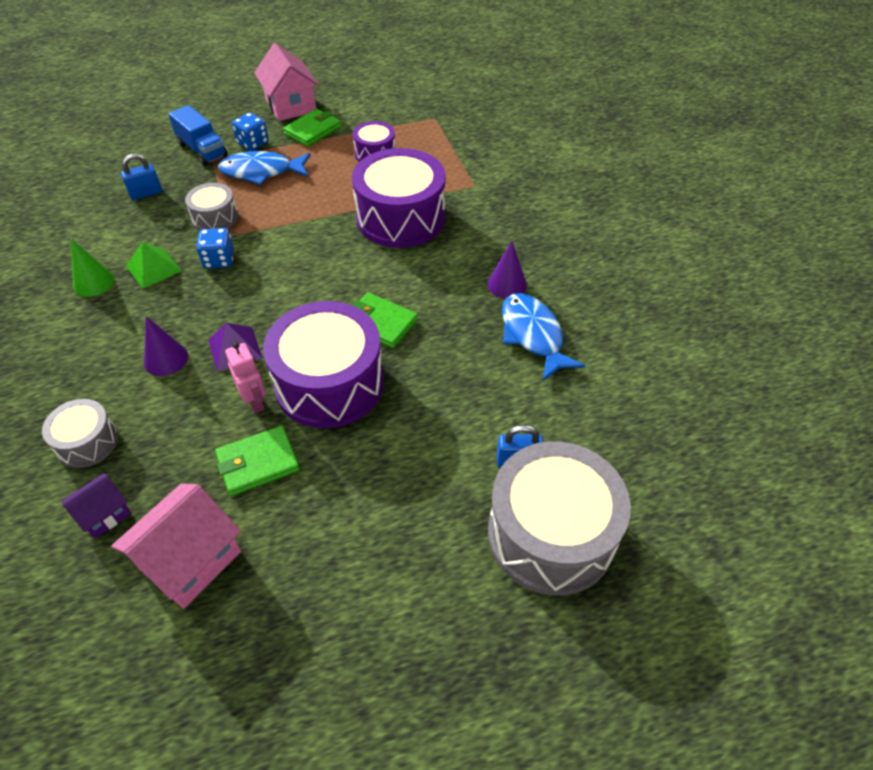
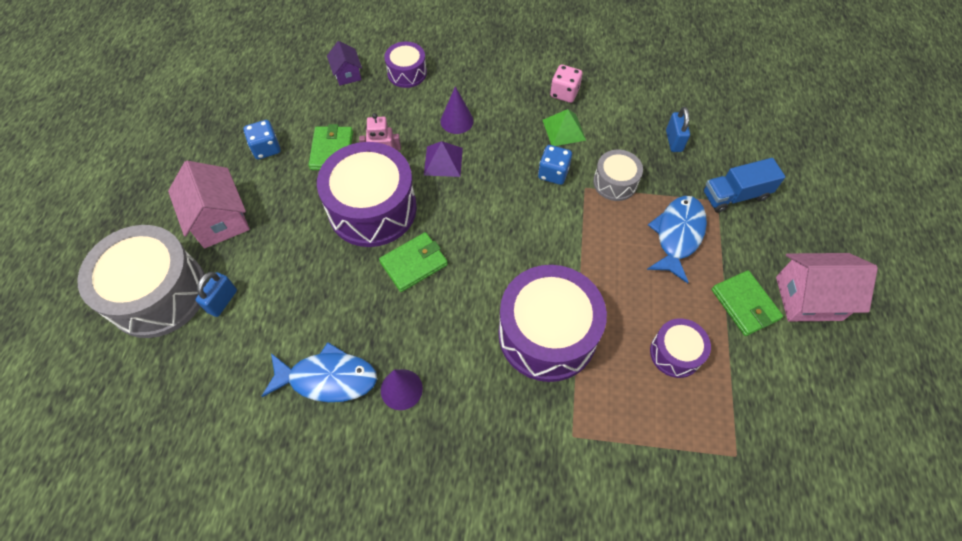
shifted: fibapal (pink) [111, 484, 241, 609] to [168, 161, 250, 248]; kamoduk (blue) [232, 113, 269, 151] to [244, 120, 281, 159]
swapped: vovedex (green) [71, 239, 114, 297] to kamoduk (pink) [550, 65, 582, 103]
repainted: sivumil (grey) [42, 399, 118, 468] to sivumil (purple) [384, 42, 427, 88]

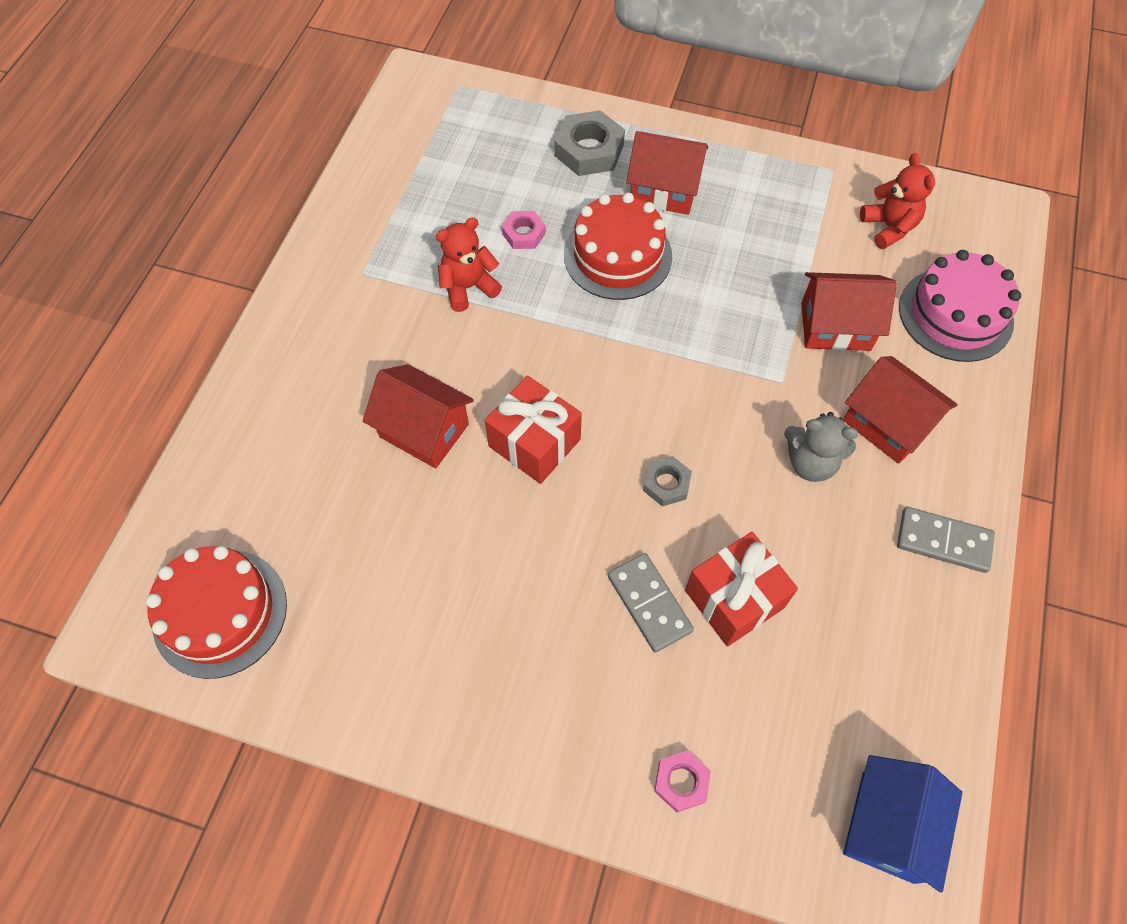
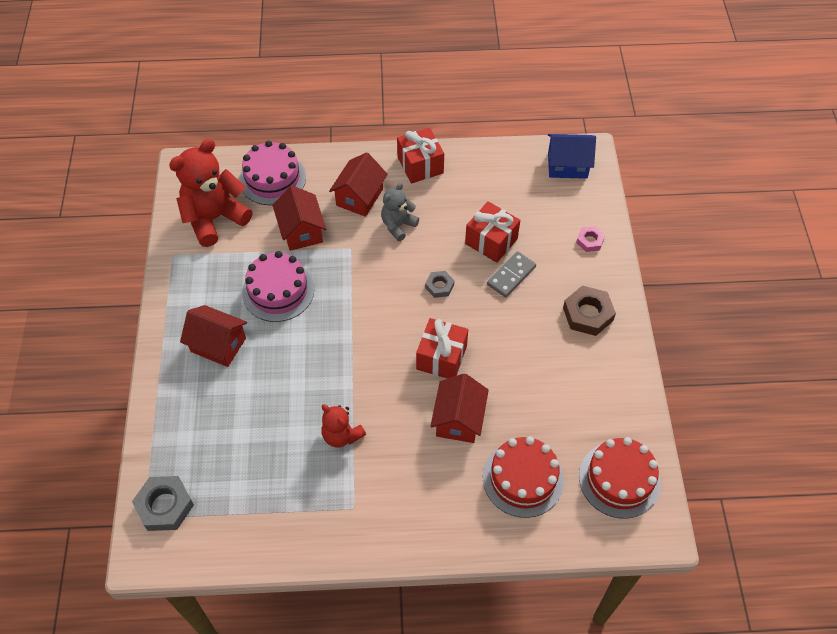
gone: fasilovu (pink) [502, 211, 546, 249]
new: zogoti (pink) [242, 251, 314, 322]; fasilovu (brown) [563, 285, 616, 336]
shifted: fasilovu (grey) [554, 110, 625, 176] to [132, 476, 194, 531]; zogoti (red) [564, 193, 672, 300] to [483, 436, 564, 518]
swapped: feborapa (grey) [897, 507, 995, 573] to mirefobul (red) [397, 127, 444, 184]
rotated: fibapal (red) [626, 131, 708, 215] = [180, 305, 247, 367] 60 degrees counterclockwise; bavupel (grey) [784, 412, 858, 482] = [381, 183, 419, 241] 135 degrees counterclockwise
scaled: bavupel (red) [860, 153, 935, 249] = [169, 139, 253, 247] x1.81

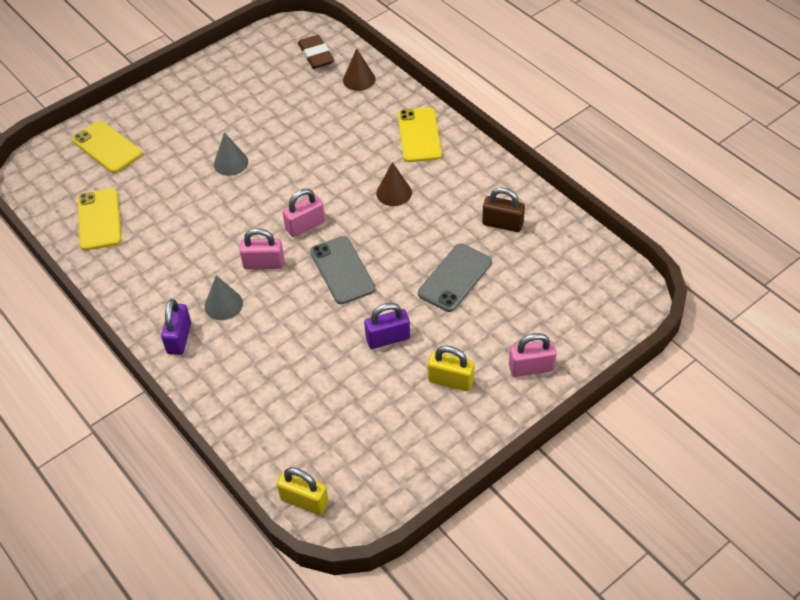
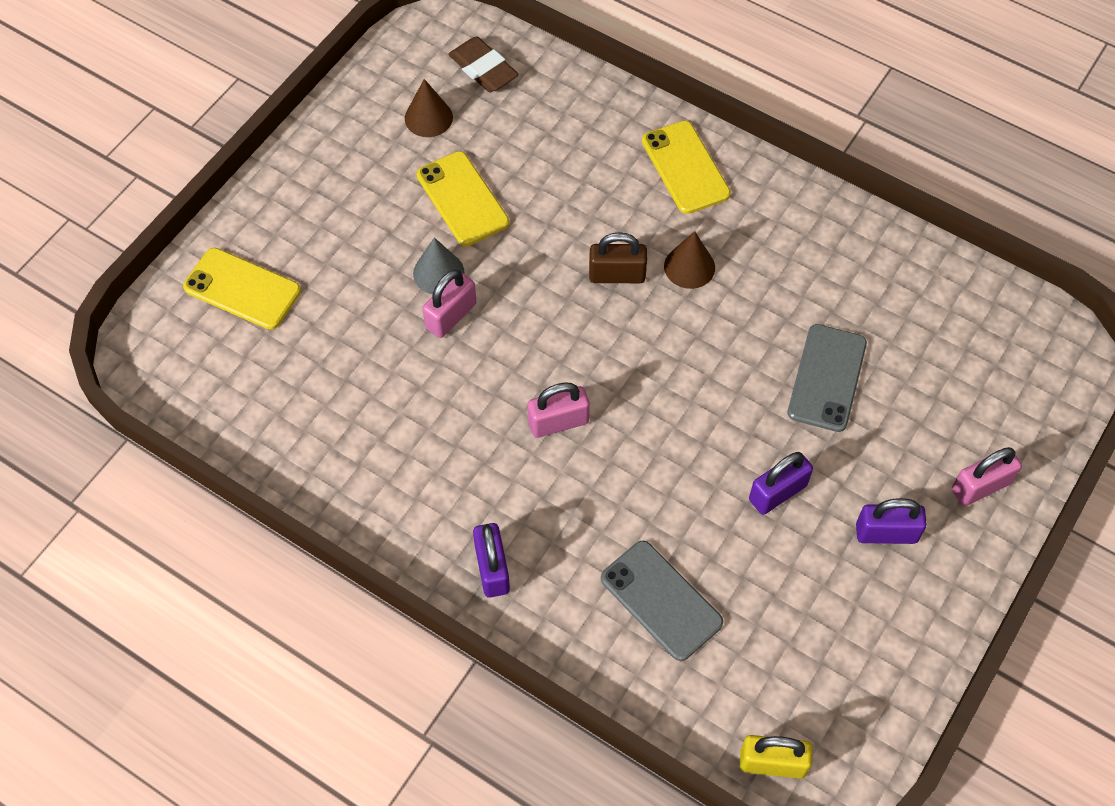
gone: vovedex (grey) [205, 275, 243, 320]
shifted: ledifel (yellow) [77, 188, 122, 251] to [417, 151, 509, 246]; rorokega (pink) [282, 189, 325, 237] to [422, 270, 476, 338]; ledifel (grey) [310, 236, 375, 304] to [601, 541, 723, 661]; vovedex (brown) [343, 48, 376, 91] to [405, 79, 453, 137]; rorokega (brown) [482, 187, 525, 232] to [589, 232, 647, 283]
repainted: rorokega (yellow) [428, 346, 474, 391] to rorokega (purple) [856, 498, 927, 544]

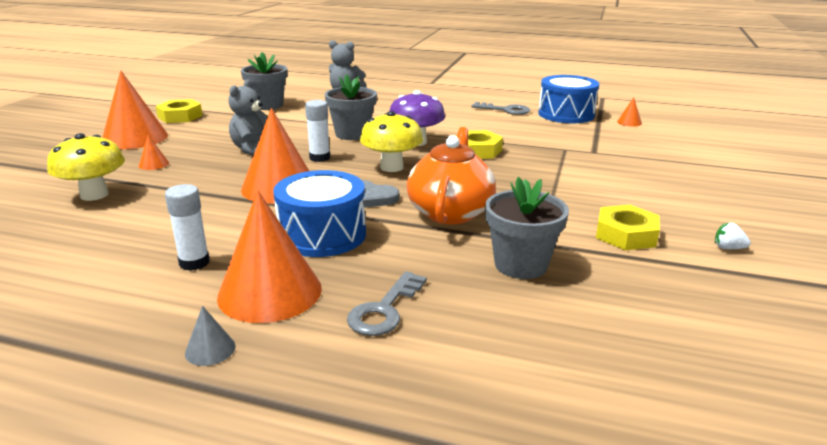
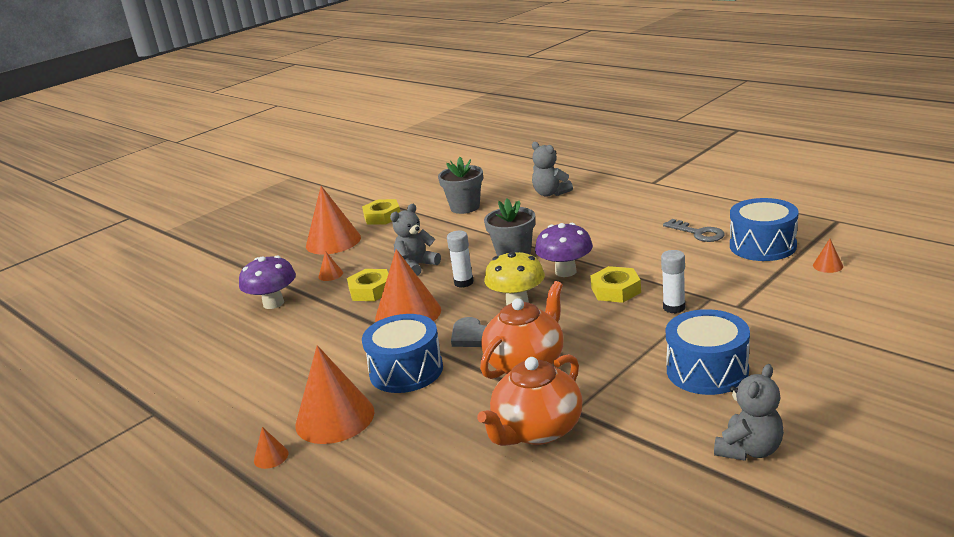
gone: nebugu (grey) [347, 271, 427, 336]
new: sivumil (blue) [666, 309, 750, 395]
shifted: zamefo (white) [165, 184, 210, 271] to [661, 250, 685, 314]; fasilovu (yellow) [596, 205, 660, 250] to [347, 269, 389, 301]
swapped: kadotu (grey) [485, 177, 569, 279] to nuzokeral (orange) [477, 354, 583, 446]; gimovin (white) [715, 223, 751, 249] to bavupel (grey) [714, 364, 784, 461]
repainted: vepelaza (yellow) [47, 133, 125, 201] to vepelaza (purple) [239, 256, 296, 309]; vovedex (grey) [185, 306, 236, 366] to vovedex (orange) [254, 427, 288, 469]

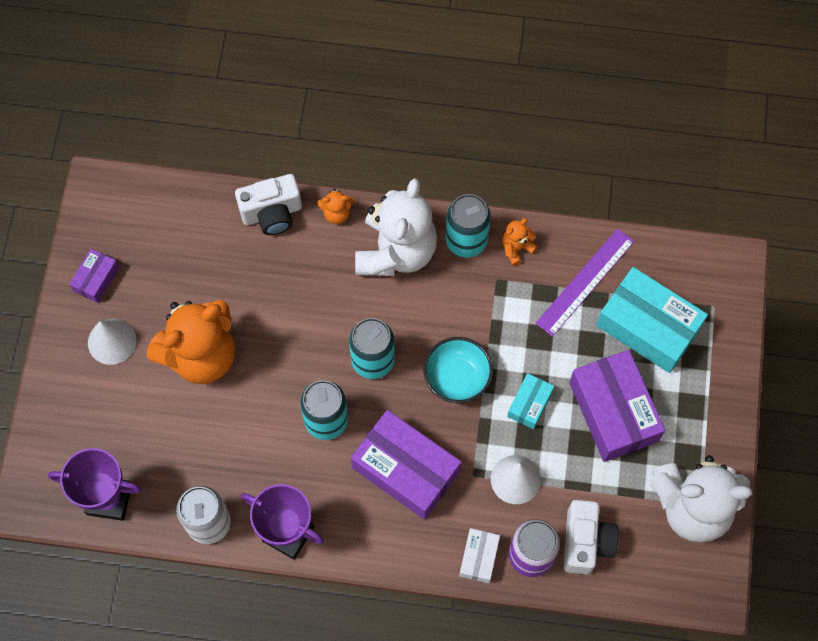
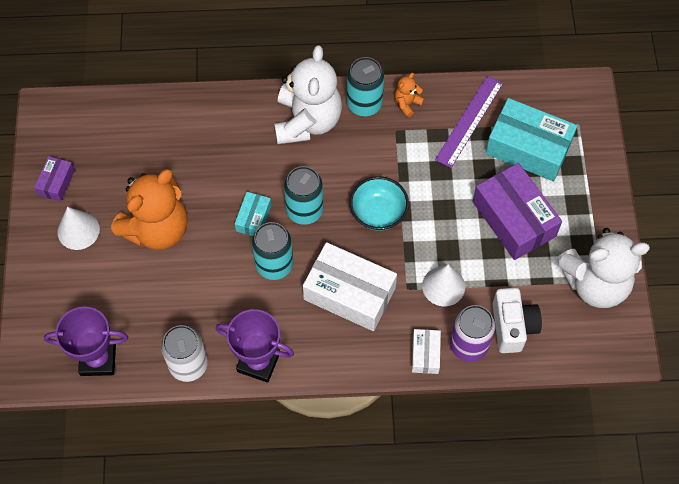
gone: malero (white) [235, 174, 302, 235]; bavupel (orange) [317, 188, 354, 224]
shifted: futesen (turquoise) [507, 373, 554, 429] to [235, 192, 271, 236]
repainted: futesen (purple) [351, 410, 461, 520] to futesen (white) [303, 242, 397, 331]

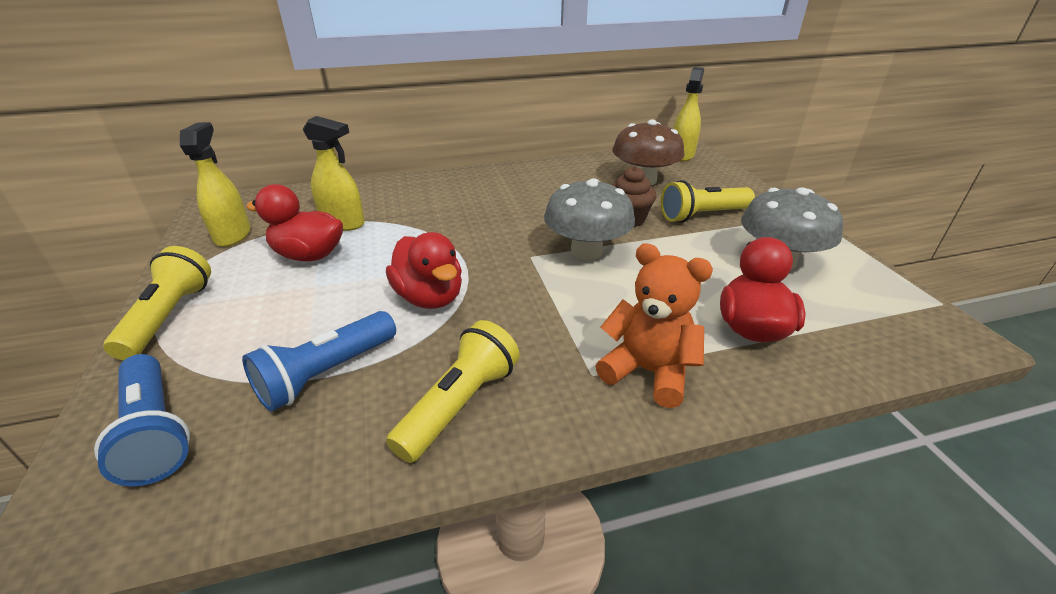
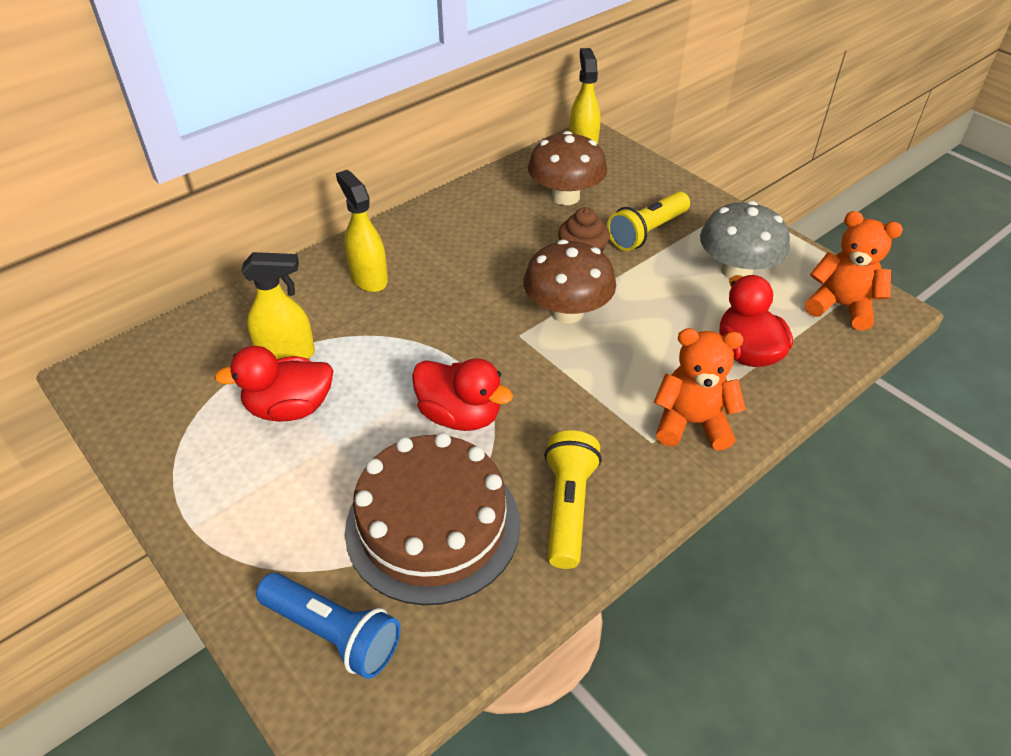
gone: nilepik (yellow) [103, 246, 211, 361]
new: bavupel (orange) [805, 211, 903, 331]
shifted: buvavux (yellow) [180, 122, 251, 247] to [336, 170, 388, 292]
swapped: nilepik (blue) [242, 311, 396, 412] to zogoti (brown) [345, 433, 520, 605]
repainted: vepelaza (grey) [544, 178, 635, 260] to vepelaza (brown) [523, 240, 616, 323]

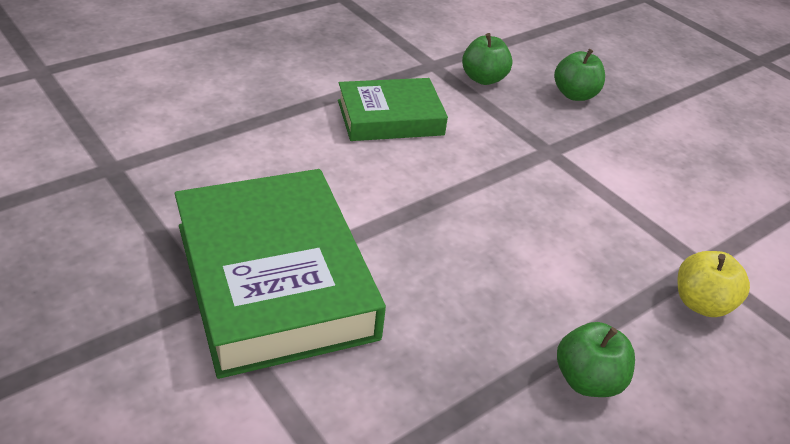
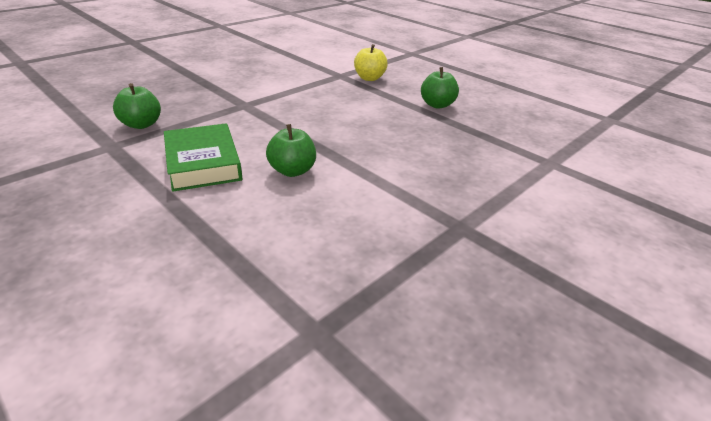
gone: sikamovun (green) [175, 169, 386, 379]
shifted: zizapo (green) [554, 49, 605, 101] to [266, 124, 316, 177]

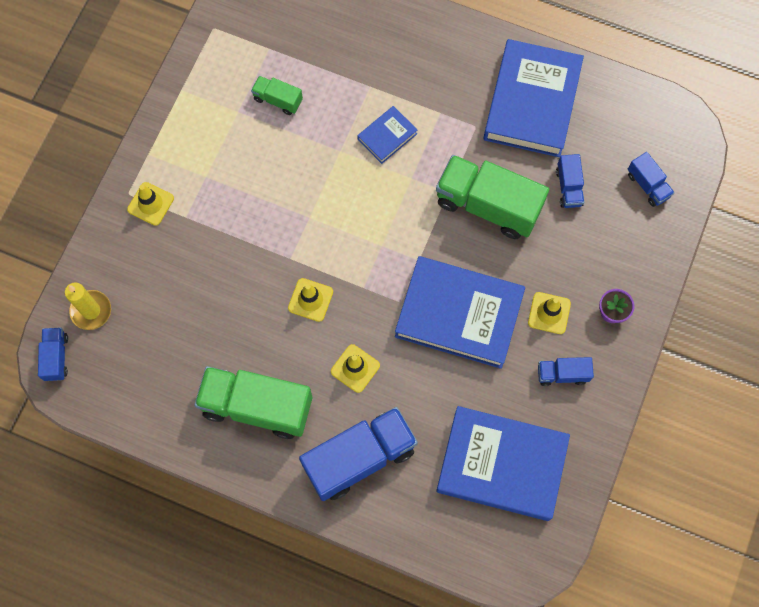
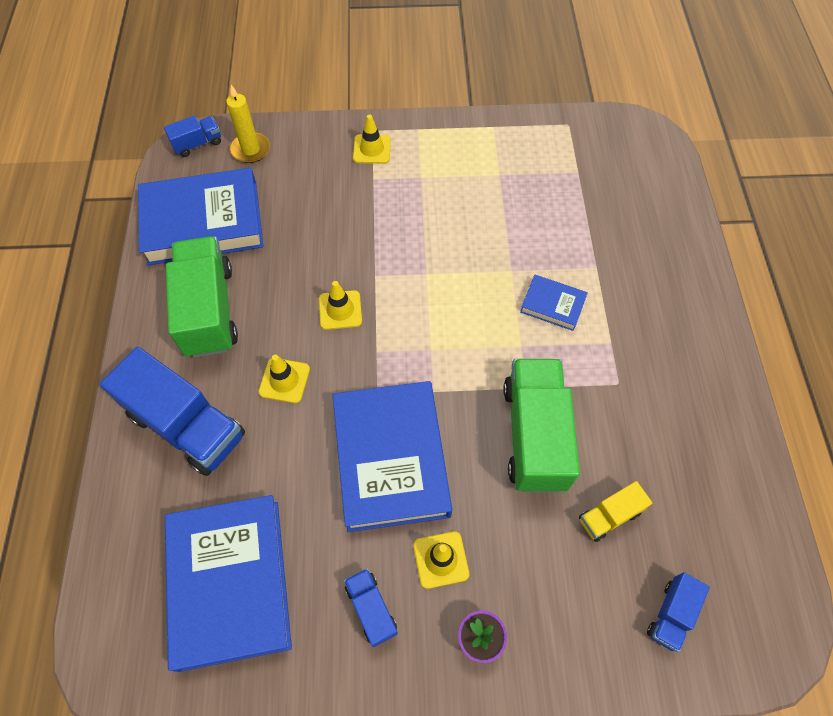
gone: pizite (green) [251, 76, 303, 115]
shifted: sikamovun (blue) [483, 39, 584, 157] to [138, 168, 263, 265]
repainted: pizite (blue) [556, 154, 584, 208] to pizite (yellow) [579, 481, 652, 542]

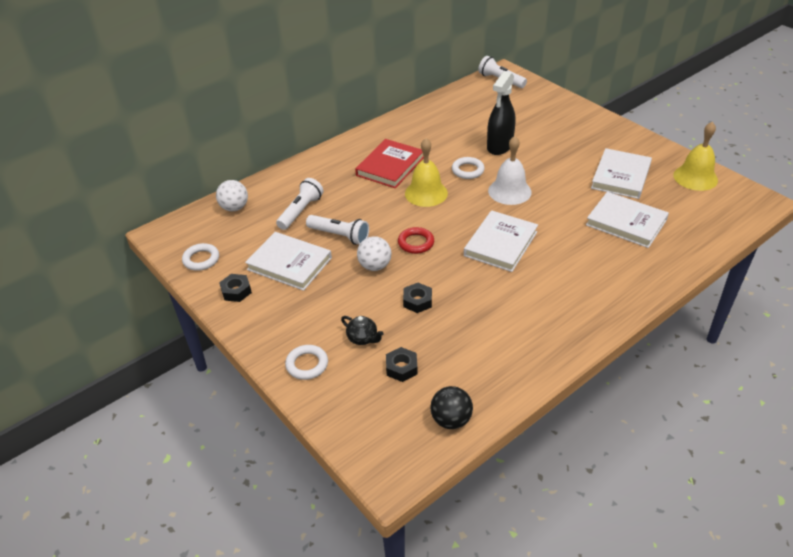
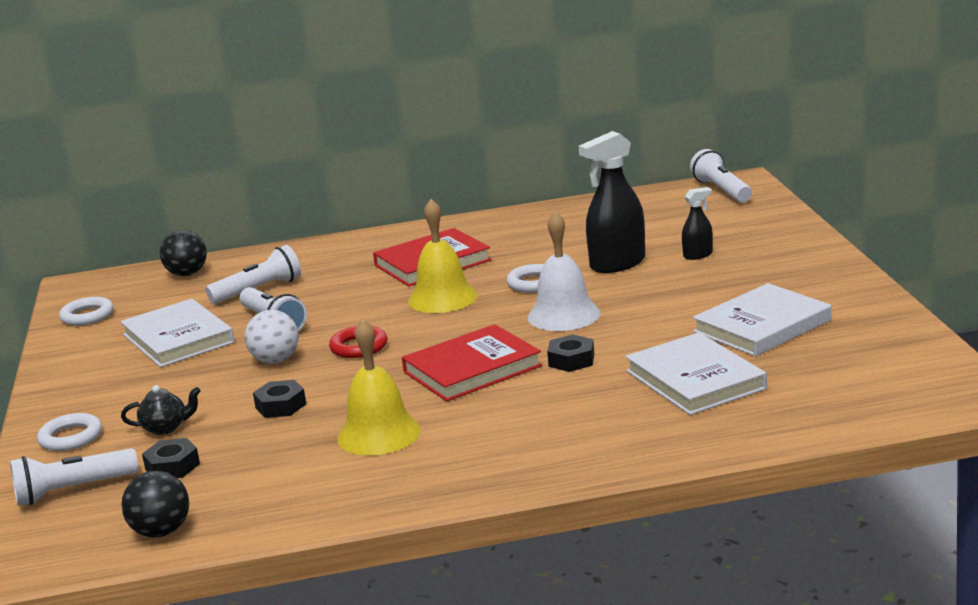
new: nilepik (white) [10, 448, 138, 506]; buvavux (black) [682, 187, 713, 260]
shifted: fasilovu (black) [219, 274, 252, 302] to [547, 334, 594, 372]; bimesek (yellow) [673, 122, 718, 191] to [337, 318, 421, 456]
repainted: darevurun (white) [216, 180, 248, 211] to darevurun (black) [160, 230, 207, 276]; sikamovun (white) [464, 210, 538, 272] to sikamovun (red) [402, 324, 542, 401]
rotated: nuzokeral (black) [341, 316, 384, 345] = [121, 385, 201, 435] 75 degrees counterclockwise

